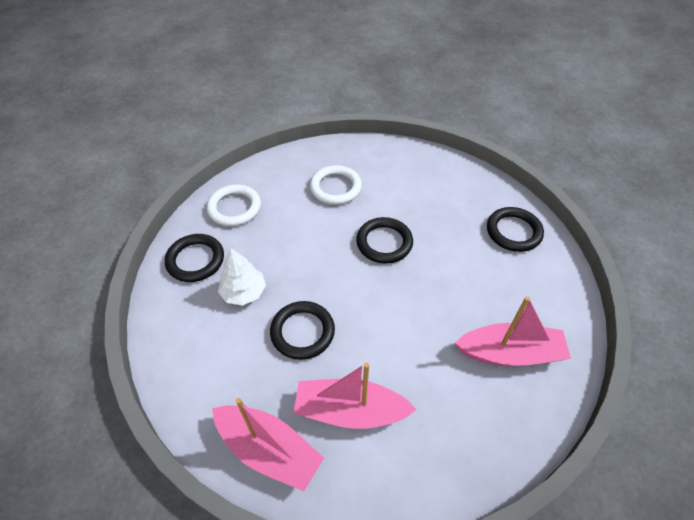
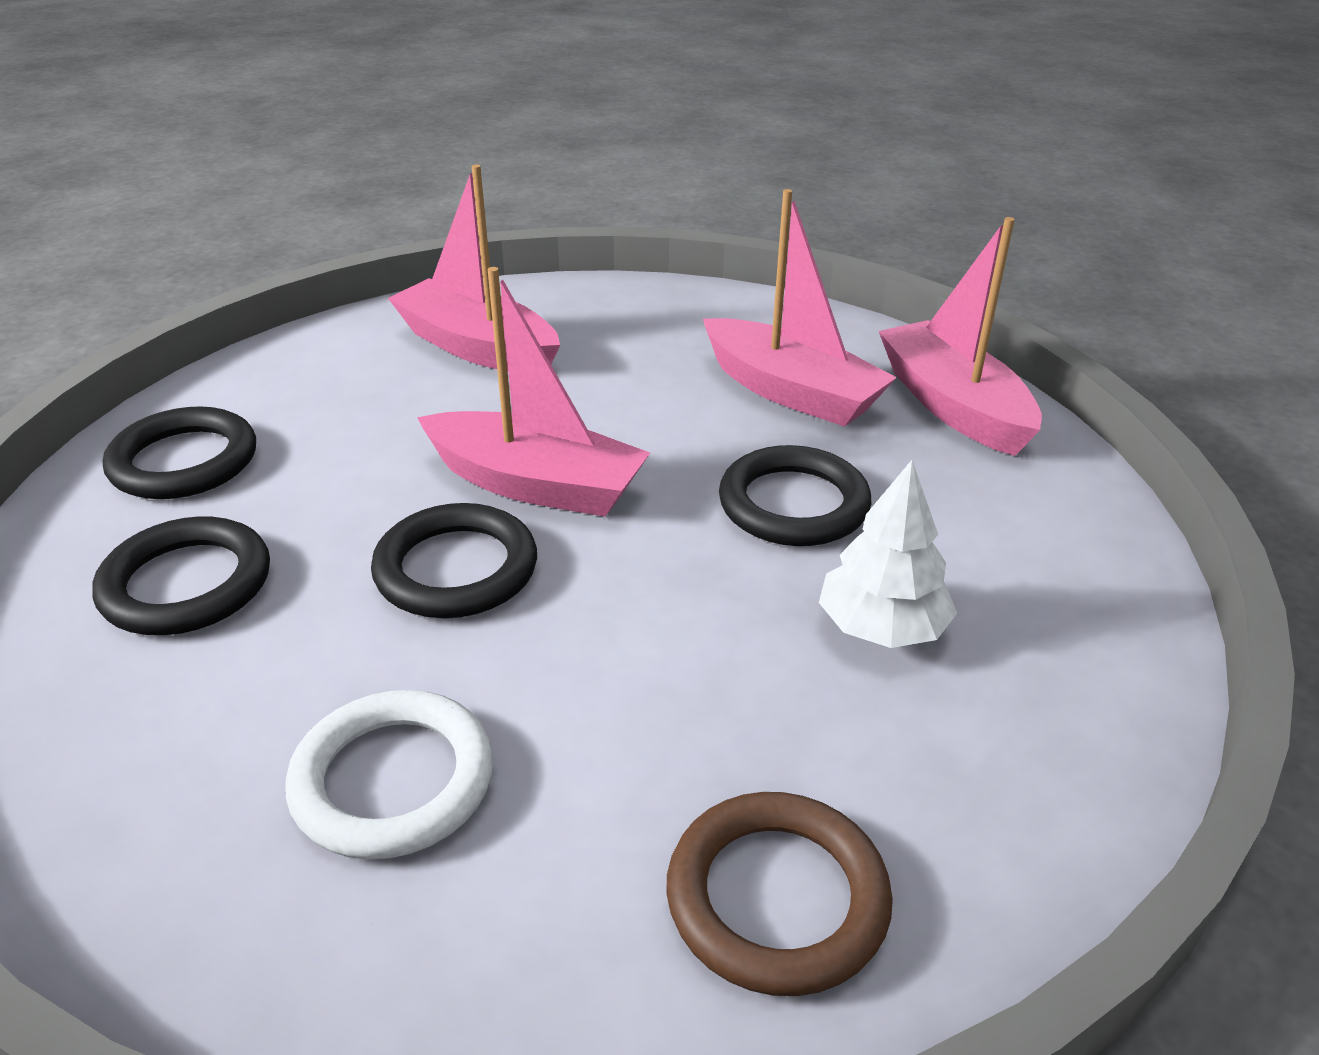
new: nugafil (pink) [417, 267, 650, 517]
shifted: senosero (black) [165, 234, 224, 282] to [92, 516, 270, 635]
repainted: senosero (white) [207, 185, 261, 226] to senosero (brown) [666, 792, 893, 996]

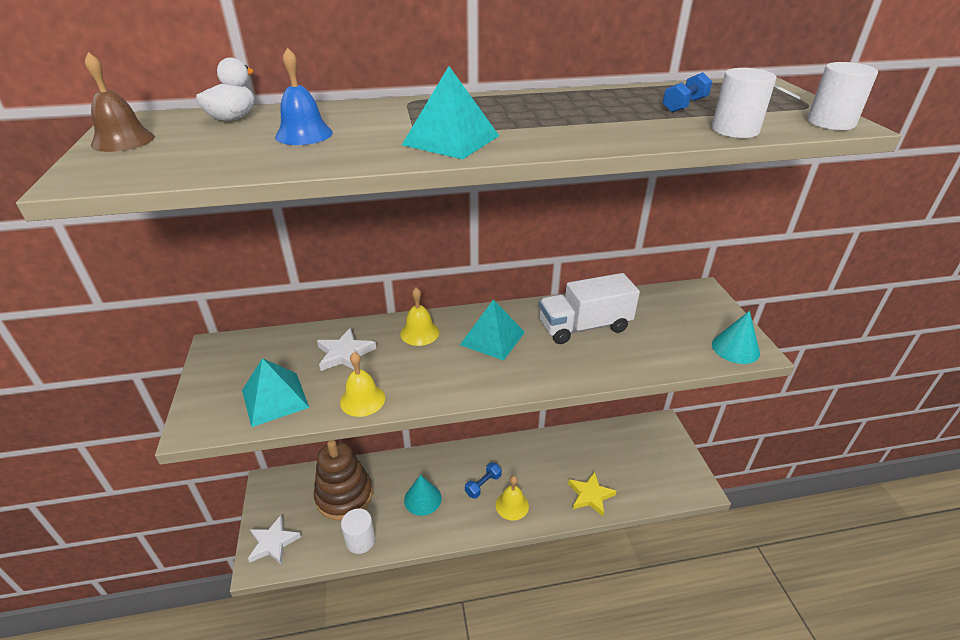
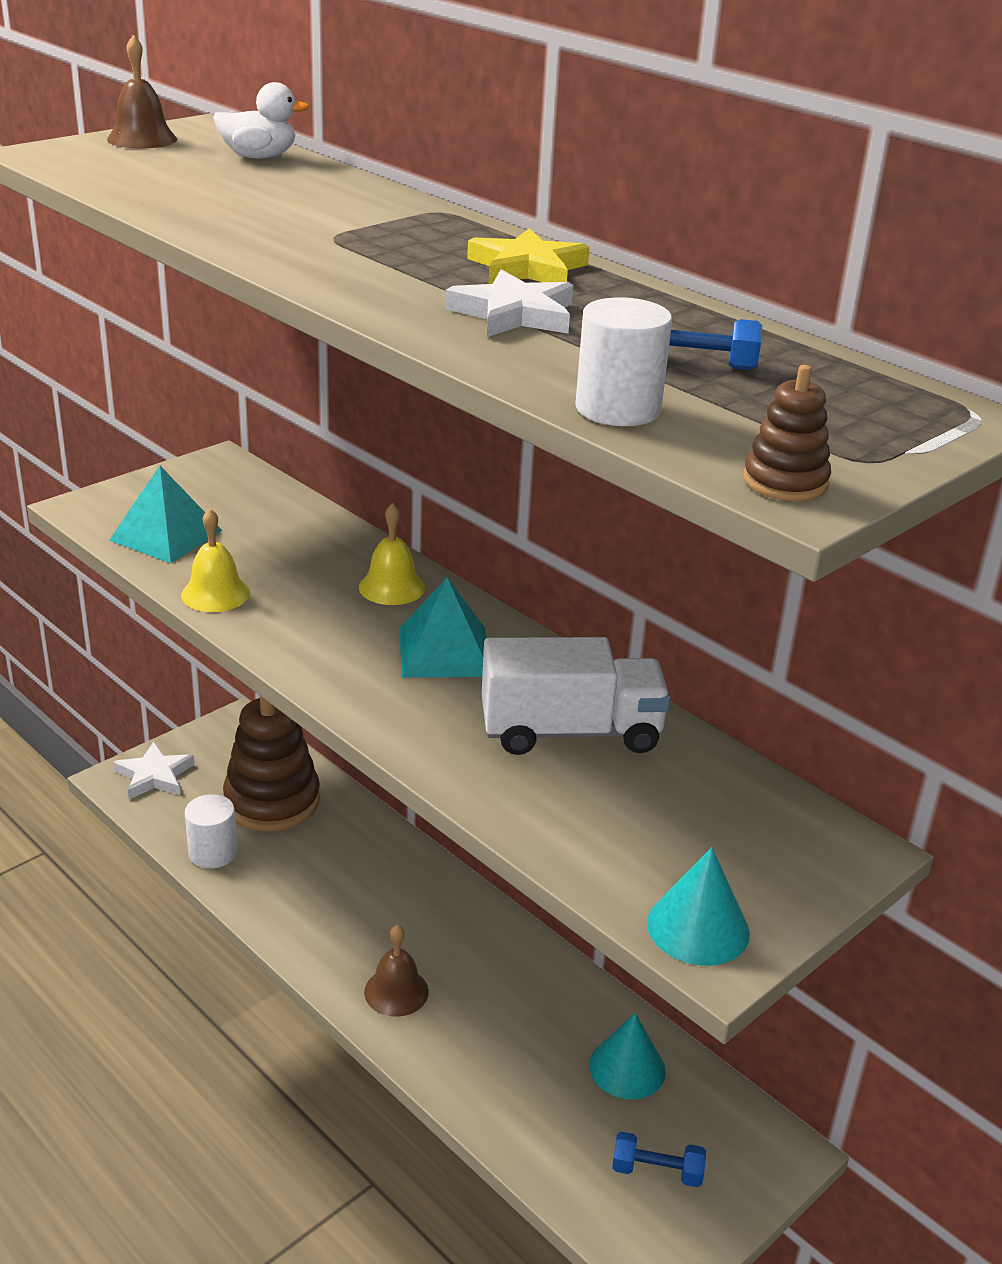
gone: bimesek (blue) [275, 48, 333, 145]; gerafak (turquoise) [402, 66, 499, 159]
shifted: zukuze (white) [317, 328, 376, 371] to [445, 269, 573, 337]; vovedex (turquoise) [404, 475, 442, 516] to [589, 1013, 666, 1099]; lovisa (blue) [465, 462, 502, 499] to [612, 1132, 706, 1187]; zukuze (yellow) [568, 472, 616, 516] to [467, 228, 590, 284]
swapped: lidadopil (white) [807, 62, 878, 130] to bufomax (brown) [743, 365, 831, 501]
repainted: bimesek (yellow) [496, 476, 529, 521] to bimesek (brown) [364, 925, 429, 1017]
rotated: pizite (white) [539, 273, 640, 344] = [482, 637, 671, 755] 135 degrees clockwise

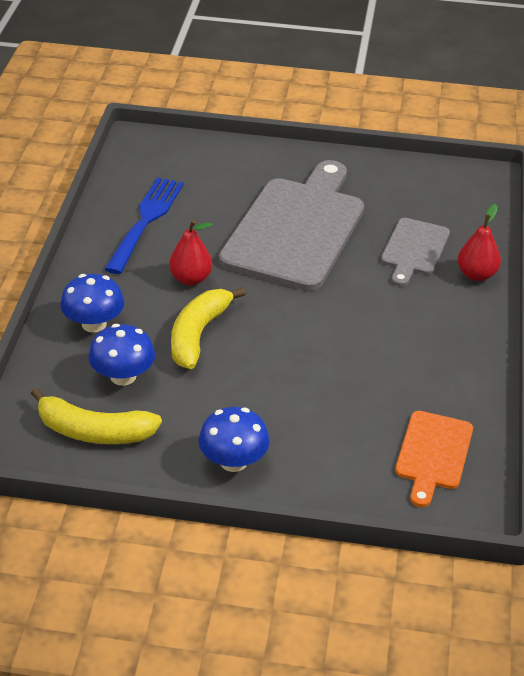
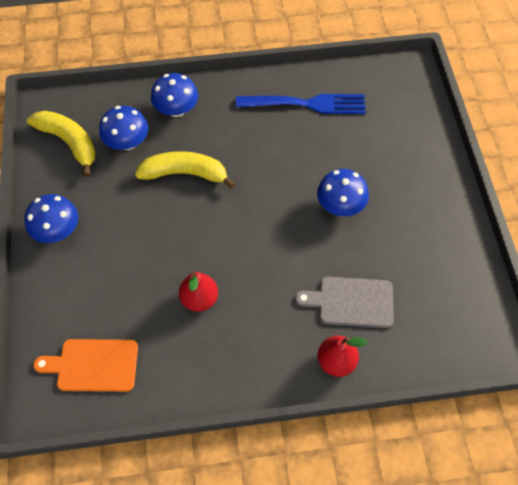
shifted: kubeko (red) [169, 220, 212, 285] to [179, 272, 218, 312]
swapped: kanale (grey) [219, 160, 364, 291] to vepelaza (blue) [317, 169, 369, 216]
rotated: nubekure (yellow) [31, 388, 162, 444] = [27, 111, 96, 177] 135 degrees clockwise

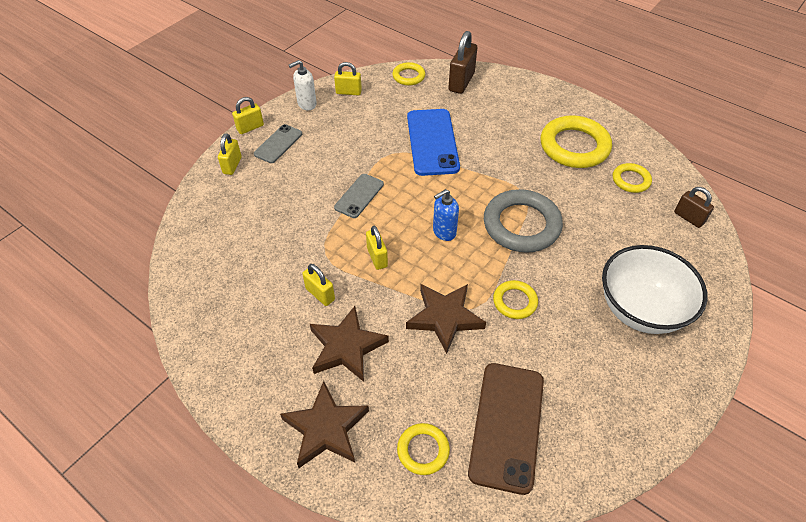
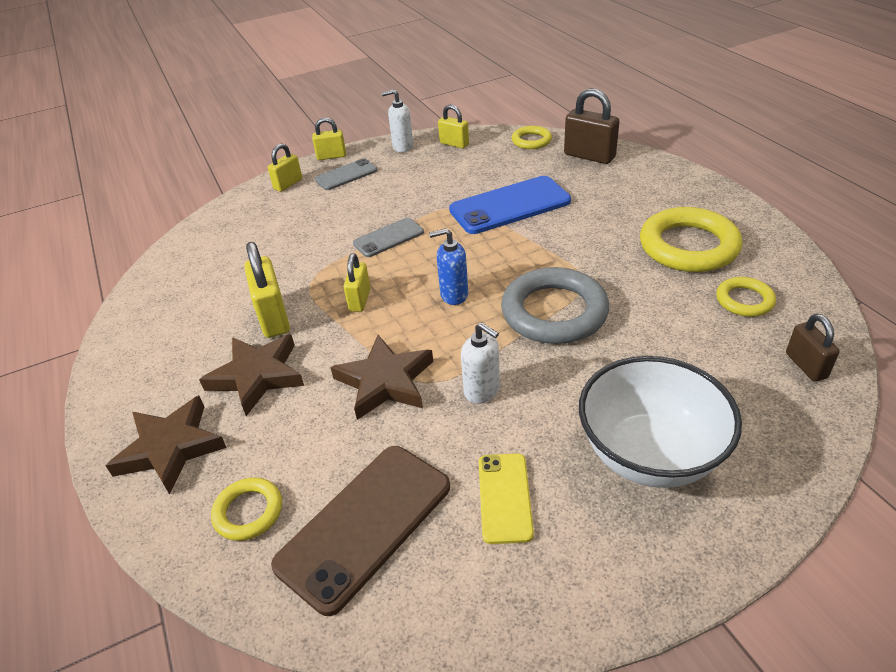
new: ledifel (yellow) [479, 453, 534, 544]
swapped: senosero (yellow) [493, 280, 538, 319] to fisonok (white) [461, 323, 500, 404]
rotated: ledifel (blue) [407, 109, 460, 176] = [449, 176, 571, 234] 45 degrees clockwise; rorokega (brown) [448, 31, 477, 94] = [564, 88, 619, 164] 75 degrees clockwise
scaled: rorokega (yellow) [302, 264, 335, 306] = [244, 242, 290, 338] x1.60

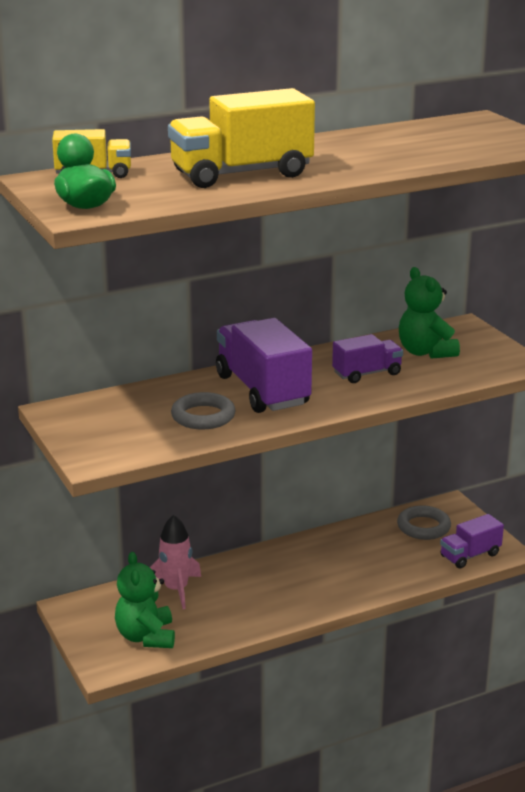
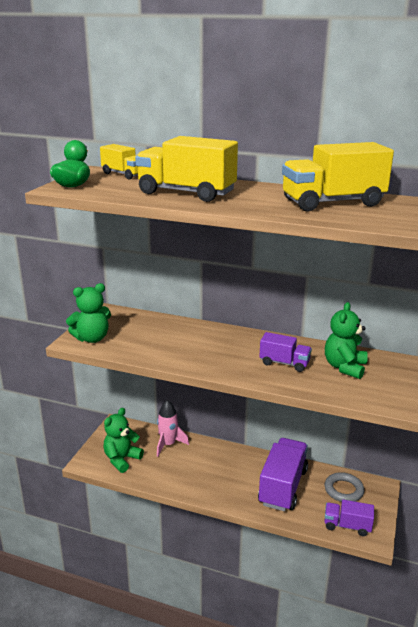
gone: senosero (grey) [171, 392, 236, 430]
new: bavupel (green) [66, 283, 111, 343]; pizite (yellow) [282, 142, 394, 212]
shifted: pizite (purple) [216, 318, 312, 413] to [258, 438, 308, 511]

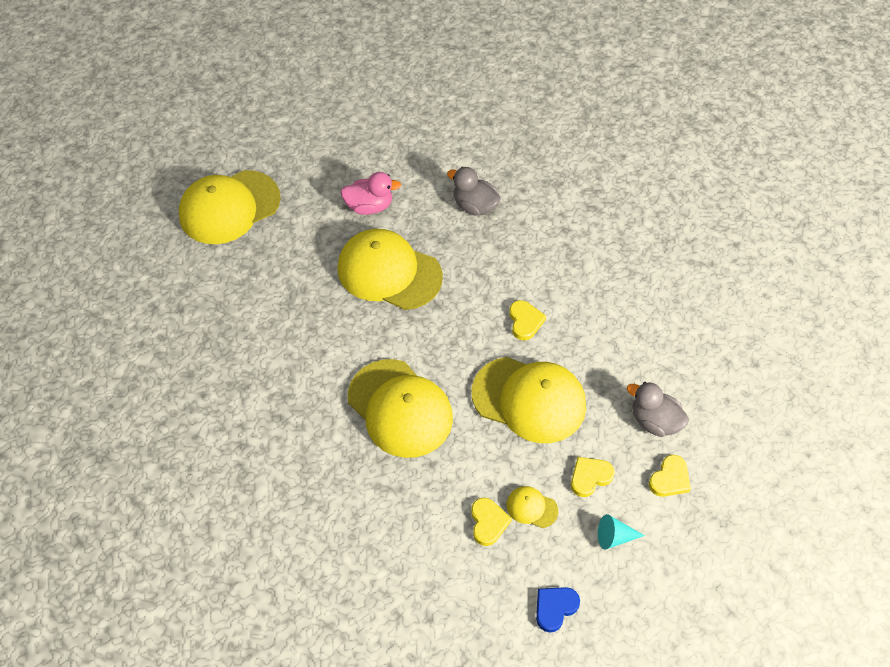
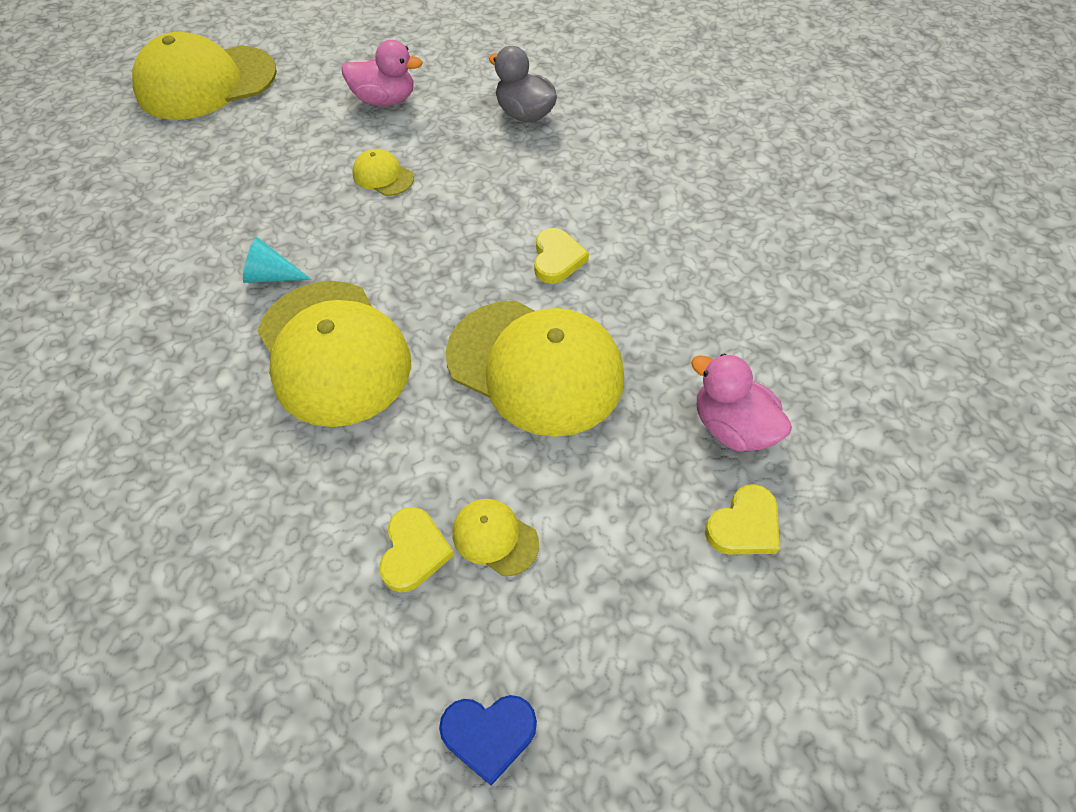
gone: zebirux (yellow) [571, 457, 615, 497]
shifted: vovedex (turquoise) [598, 514, 645, 550] to [243, 237, 312, 283]
repainted: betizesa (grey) [627, 382, 689, 437] to betizesa (pink) [691, 354, 792, 452]
rotated: zebirux (blue) [536, 587, 580, 633] = [439, 695, 537, 785] 150 degrees counterclockwise
scaled: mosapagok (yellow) [337, 229, 443, 310] = [352, 149, 414, 196] x0.43

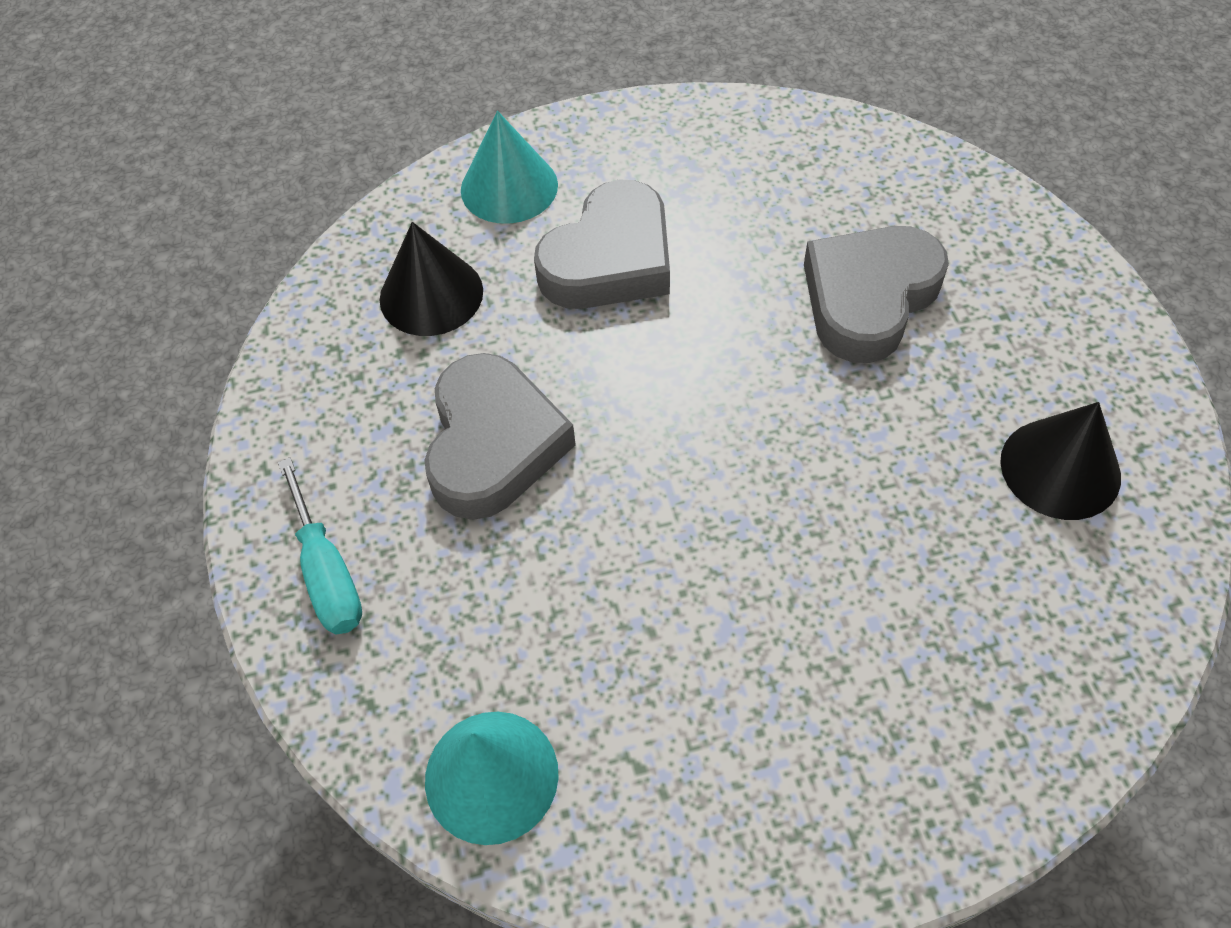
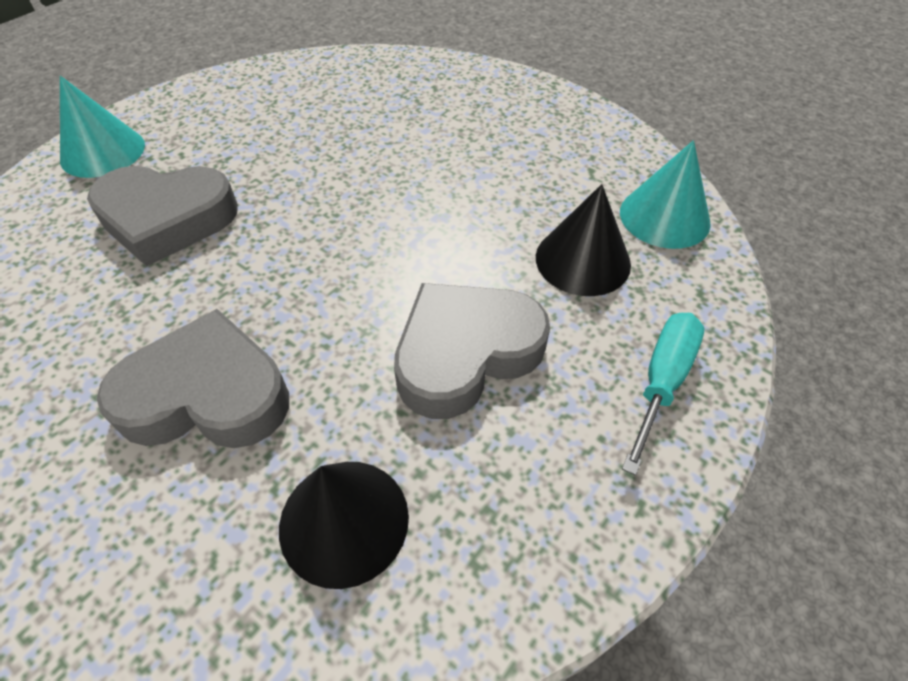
shifted: vovedex (turquoise) [461, 111, 558, 224] to [60, 76, 145, 178]; vovedex (black) [1000, 402, 1121, 520] to [536, 184, 631, 296]

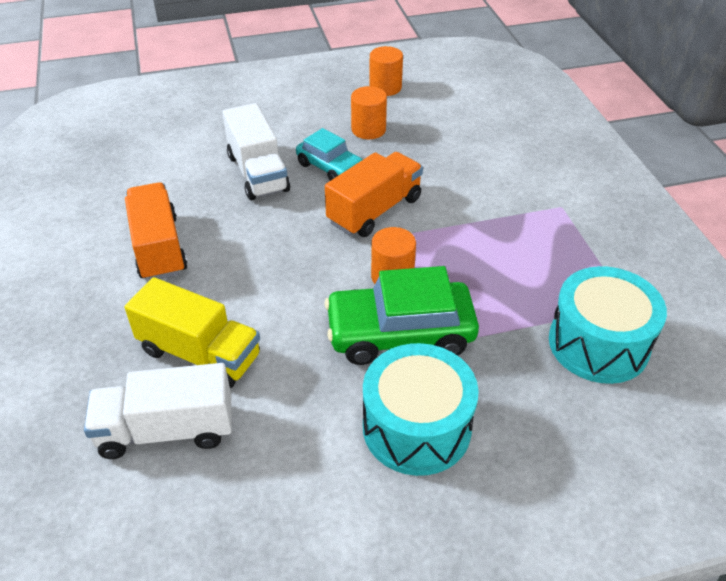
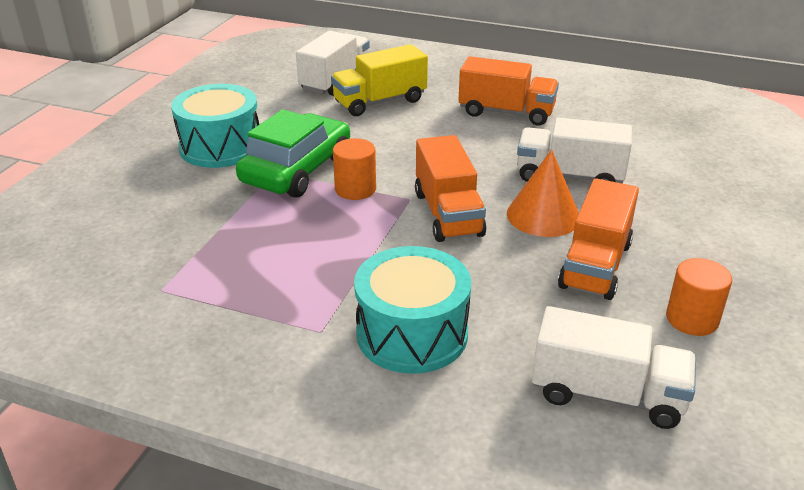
new: pizite (white) [532, 306, 696, 429]
shifted: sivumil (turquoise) [549, 266, 667, 384] to [354, 246, 471, 374]
swapped: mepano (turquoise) [296, 128, 363, 181] to vovedex (orange) [507, 149, 579, 237]; lidadopil (orange) [351, 86, 387, 139] to pizite (orange) [558, 178, 639, 300]

